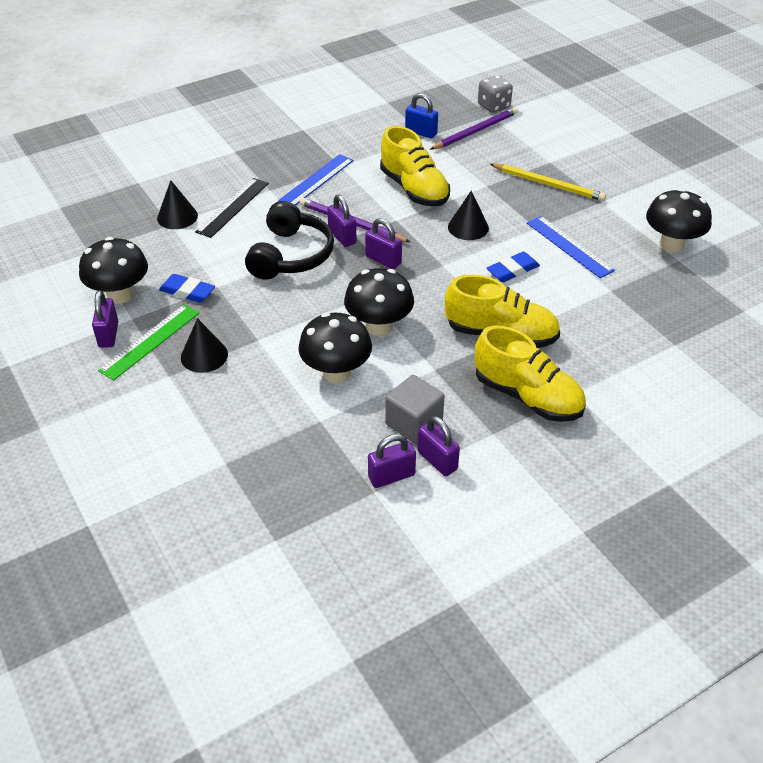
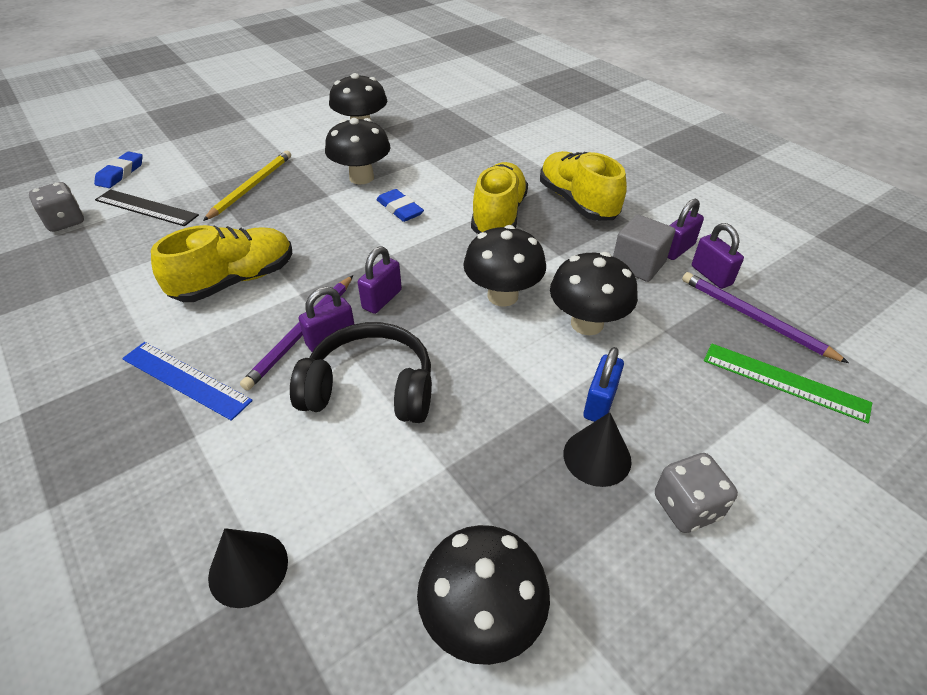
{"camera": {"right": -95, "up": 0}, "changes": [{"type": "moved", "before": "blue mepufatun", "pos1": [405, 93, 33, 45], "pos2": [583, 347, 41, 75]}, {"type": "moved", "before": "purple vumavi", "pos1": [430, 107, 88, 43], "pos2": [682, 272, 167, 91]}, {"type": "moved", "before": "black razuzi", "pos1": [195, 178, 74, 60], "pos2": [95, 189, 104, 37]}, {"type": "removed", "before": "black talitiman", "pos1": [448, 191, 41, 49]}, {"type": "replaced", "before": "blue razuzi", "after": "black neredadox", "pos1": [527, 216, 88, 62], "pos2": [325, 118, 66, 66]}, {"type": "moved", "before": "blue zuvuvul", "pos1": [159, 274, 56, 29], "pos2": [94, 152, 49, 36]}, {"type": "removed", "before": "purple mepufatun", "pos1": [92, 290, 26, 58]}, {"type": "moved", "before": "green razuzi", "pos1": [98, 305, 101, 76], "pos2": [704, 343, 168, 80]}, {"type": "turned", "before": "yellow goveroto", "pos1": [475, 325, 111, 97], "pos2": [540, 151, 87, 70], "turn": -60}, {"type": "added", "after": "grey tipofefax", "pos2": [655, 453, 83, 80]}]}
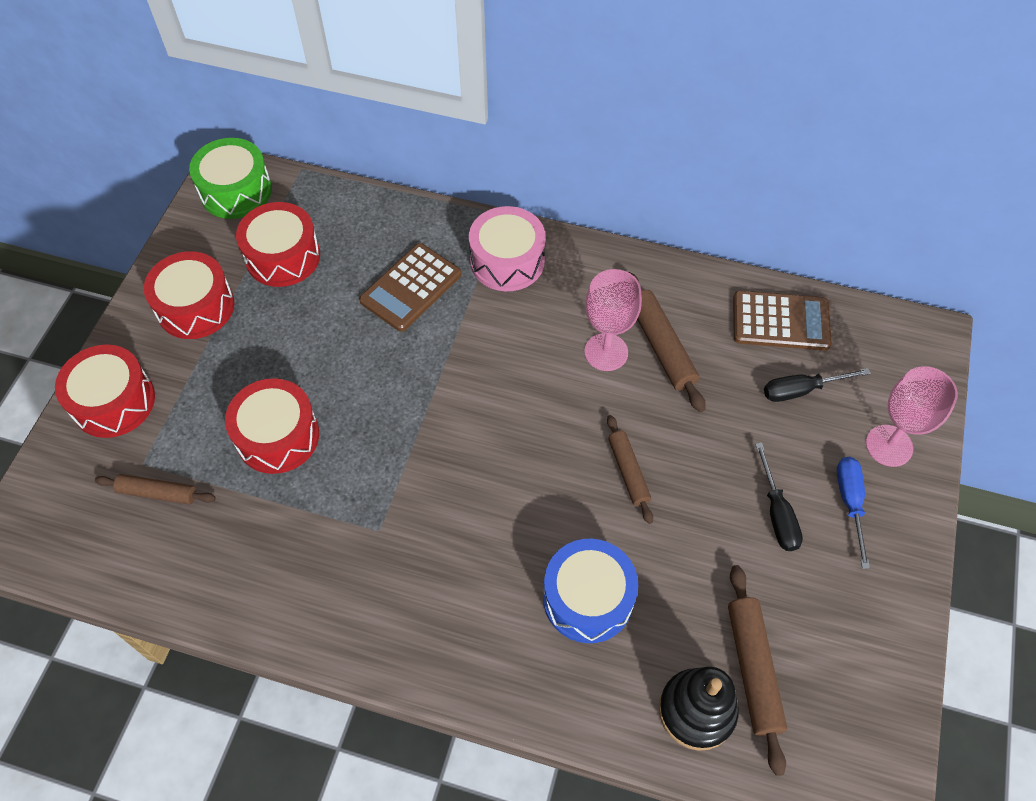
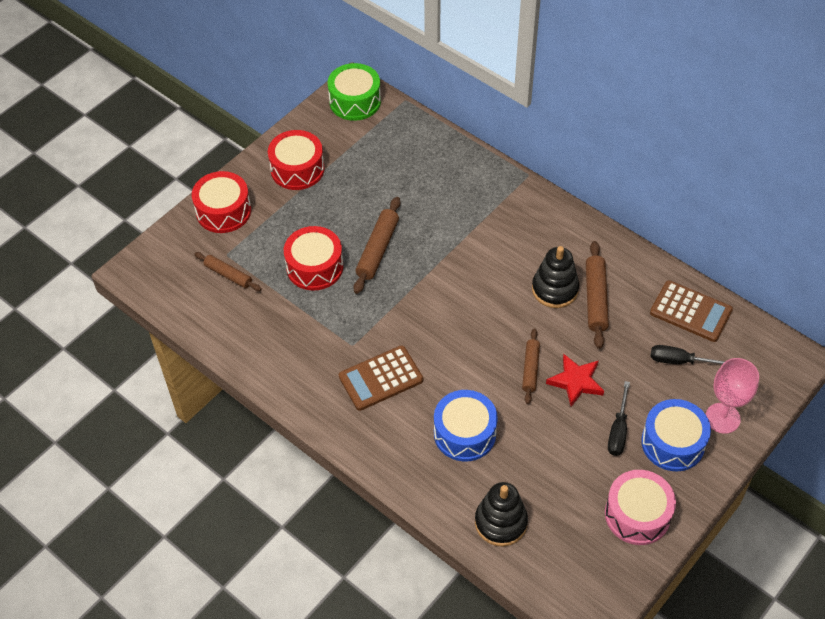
{"camera": {"right": 25, "up": -5}, "changes": [{"type": "removed", "before": "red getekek", "pos1": [236, 202, 84, 85]}, {"type": "moved", "before": "pink getekek", "pos1": [469, 206, 77, 85], "pos2": [605, 470, 71, 75]}, {"type": "moved", "before": "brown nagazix", "pos1": [359, 243, 102, 89], "pos2": [339, 345, 84, 66]}, {"type": "replaced", "before": "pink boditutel", "after": "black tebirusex", "pos1": [584, 269, 58, 102], "pos2": [532, 246, 47, 62]}, {"type": "replaced", "before": "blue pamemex", "after": "blue getekek", "pos1": [837, 457, 33, 112], "pos2": [641, 399, 70, 72]}, {"type": "moved", "before": "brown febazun", "pos1": [728, 565, 59, 211], "pos2": [353, 197, 47, 97]}, {"type": "added", "after": "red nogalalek", "pos2": [546, 354, 58, 53]}]}
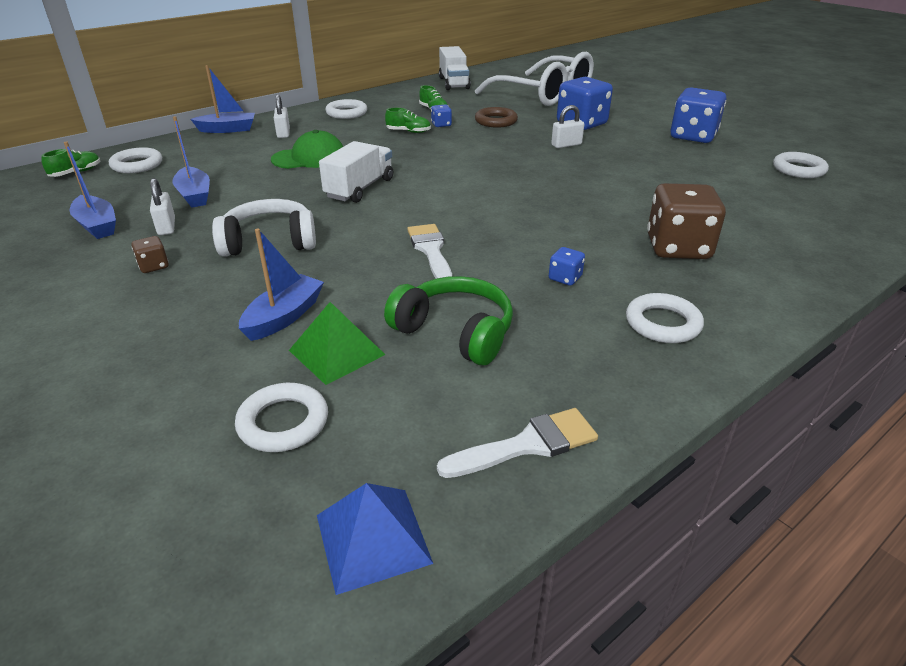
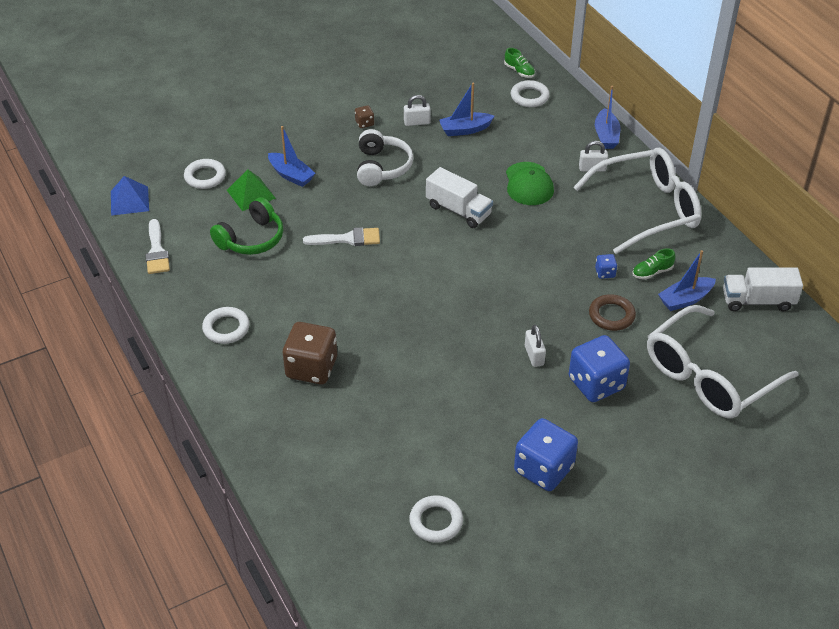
{"camera": {"right": 100, "up": 10}, "changes": [{"type": "replaced", "before": "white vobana", "after": "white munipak", "pos1": [325, 99, 42, 20], "pos2": [573, 148, 129, 106]}, {"type": "removed", "before": "green goveroto", "pos1": [385, 108, 46, 25]}, {"type": "moved", "before": "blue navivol", "pos1": [64, 142, 52, 97], "pos2": [658, 250, 58, 61]}, {"type": "removed", "before": "blue tipofefax", "pos1": [549, 247, 36, 39]}]}
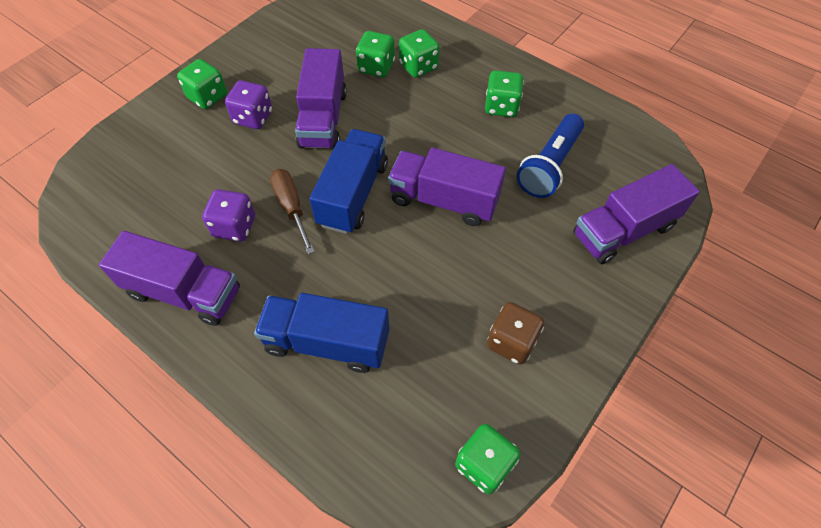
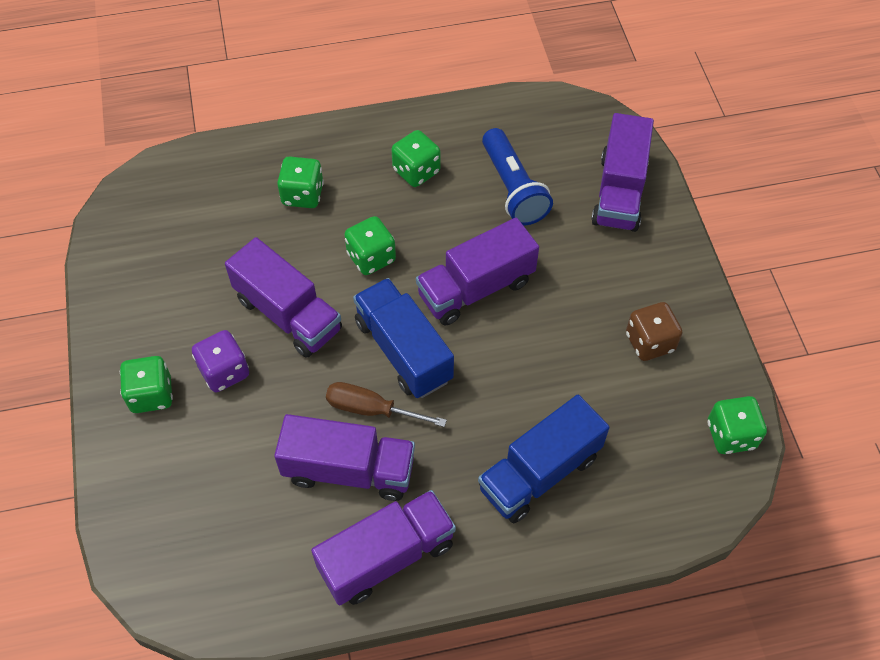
{"camera": {"right": -50, "up": 0}, "changes": [{"type": "moved", "before": "green tipofefax", "pos1": [356, 31, 39, 46], "pos2": [344, 216, 52, 59]}, {"type": "replaced", "before": "purple tipofefax", "after": "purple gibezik", "pos1": [202, 189, 53, 53], "pos2": [274, 414, 141, 87]}]}
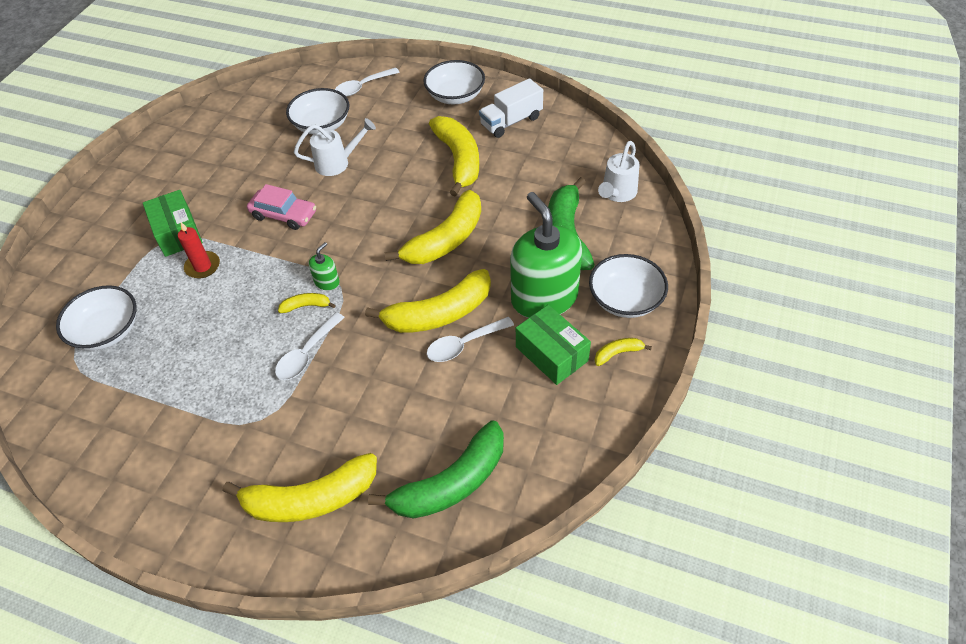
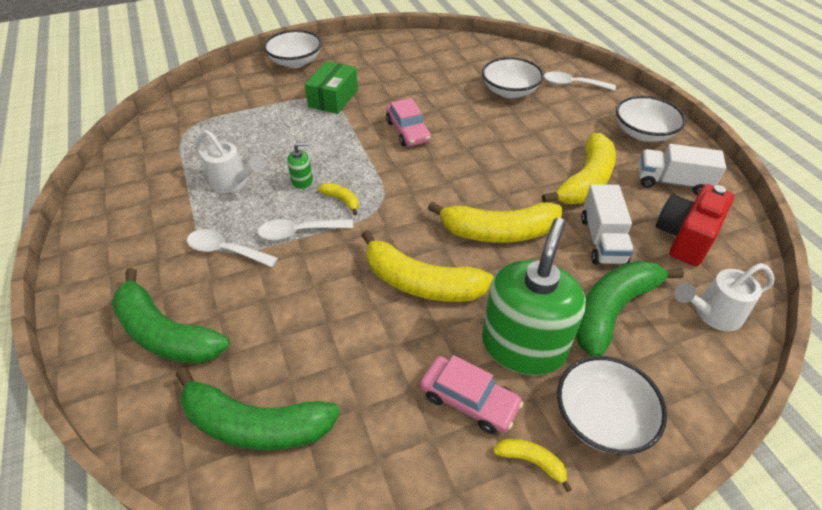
{"camera": {"right": 45, "up": -5}, "changes": [{"type": "moved", "before": "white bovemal", "pos1": [294, 118, 82, 58], "pos2": [195, 130, 70, 63]}, {"type": "removed", "before": "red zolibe", "pos1": [178, 222, 42, 56]}, {"type": "moved", "before": "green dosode", "pos1": [309, 242, 31, 49], "pos2": [287, 142, 26, 47]}, {"type": "moved", "before": "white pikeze", "pos1": [56, 285, 81, 66], "pos2": [264, 30, 58, 38]}, {"type": "replaced", "before": "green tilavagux", "after": "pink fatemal", "pos1": [516, 305, 75, 80], "pos2": [420, 355, 103, 79]}, {"type": "moved", "before": "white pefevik", "pos1": [427, 317, 87, 45], "pos2": [187, 229, 91, 38]}, {"type": "recoloured", "before": "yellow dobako", "after": "green dobako", "pos1": [223, 453, 154, 69], "pos2": [112, 268, 118, 96]}, {"type": "added", "after": "white gibezik", "pos2": [581, 184, 53, 81]}, {"type": "added", "after": "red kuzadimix", "pos2": [656, 184, 78, 82]}]}
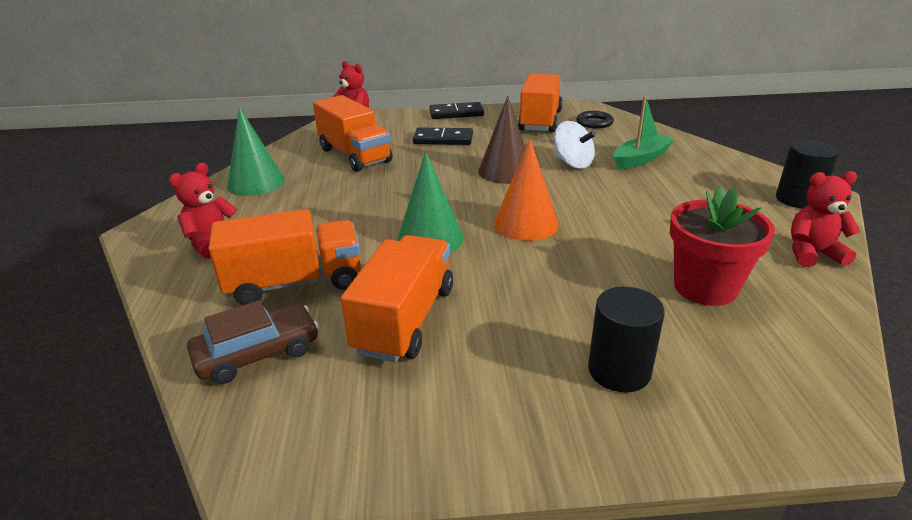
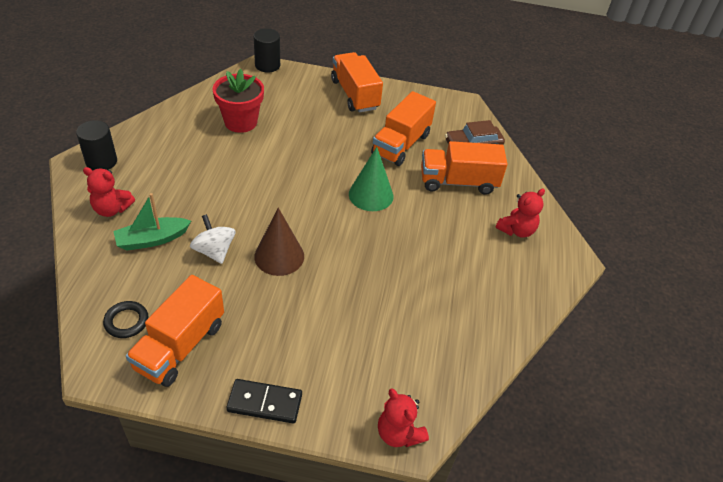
{"camera": {"right": -170, "up": 15}, "changes": [{"type": "moved", "before": "orange gibezik", "pos1": [313, 95, 80, 77], "pos2": [331, 52, 52, 61]}, {"type": "removed", "before": "green talitiman", "pos1": [227, 107, 58, 89]}, {"type": "removed", "before": "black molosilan", "pos1": [413, 128, 60, 17]}, {"type": "removed", "before": "orange talitiman", "pos1": [494, 139, 65, 102]}, {"type": "moved", "before": "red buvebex", "pos1": [791, 171, 70, 96], "pos2": [83, 167, 52, 50]}, {"type": "moved", "before": "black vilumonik", "pos1": [588, 287, 77, 105], "pos2": [253, 29, 27, 43]}]}
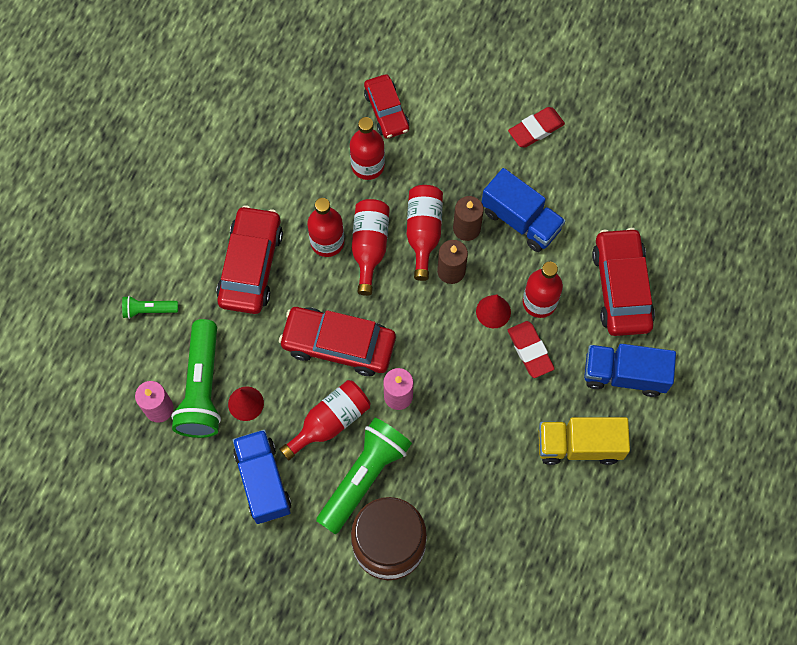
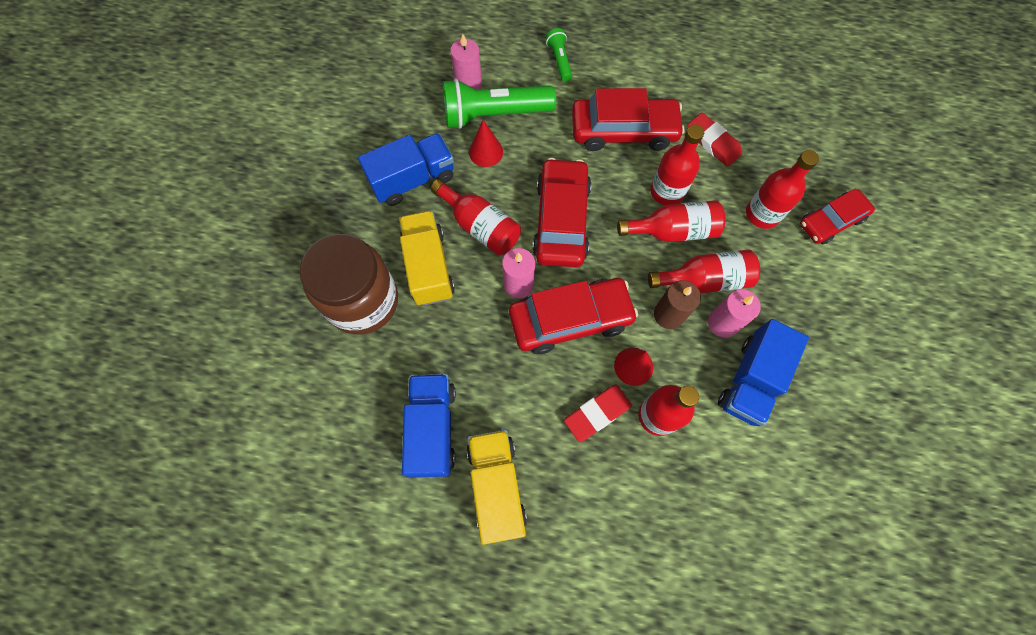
{"camera": {"right": 80, "up": 0}, "changes": [{"type": "moved", "before": "red zuvuvul", "pos1": [508, 107, 57, 40], "pos2": [688, 113, 54, 54]}, {"type": "recoloured", "before": "brown zolibe", "after": "pink zolibe", "pos1": [453, 196, 31, 45], "pos2": [708, 289, 53, 49]}, {"type": "moved", "before": "red fatemal", "pos1": [592, 228, 63, 108], "pos2": [509, 278, 129, 76]}, {"type": "moved", "before": "blue gibezik", "pos1": [584, 344, 92, 53], "pos2": [402, 374, 54, 104]}, {"type": "replaced", "before": "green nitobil", "after": "yellow gibezik", "pos1": [316, 418, 96, 116], "pos2": [399, 210, 56, 96]}]}
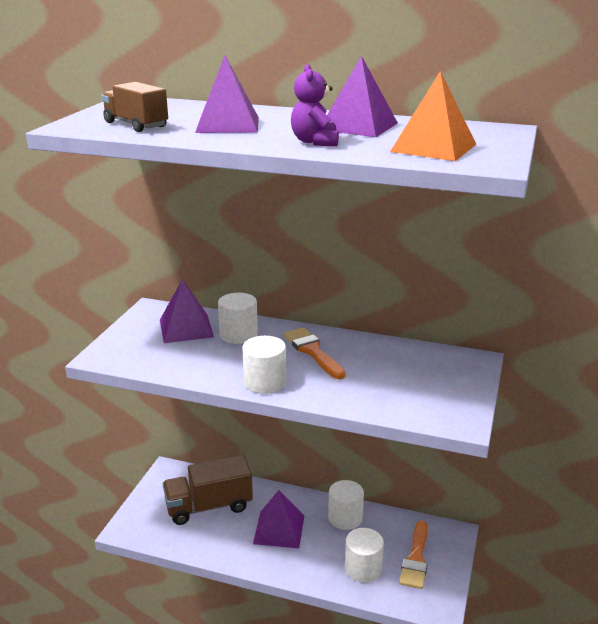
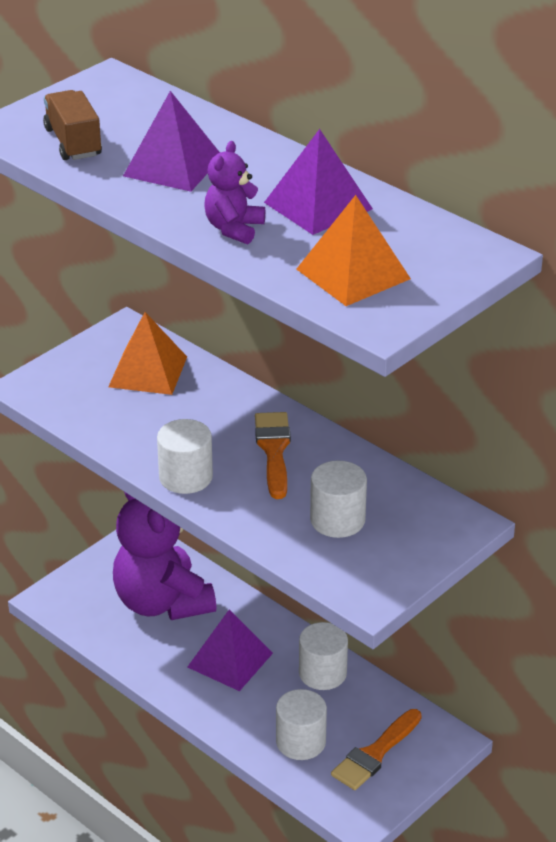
{"camera": {"right": 25, "up": 10}, "changes": [{"type": "recoloured", "before": "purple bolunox", "after": "orange bolunox", "pos1": [160, 279, 54, 64], "pos2": [108, 312, 79, 83]}, {"type": "moved", "before": "white vilumonik", "pos1": [218, 293, 40, 51], "pos2": [310, 460, 57, 78]}, {"type": "replaced", "before": "brown gibezik", "after": "purple buvebex", "pos1": [163, 455, 90, 70], "pos2": [113, 492, 103, 128]}]}
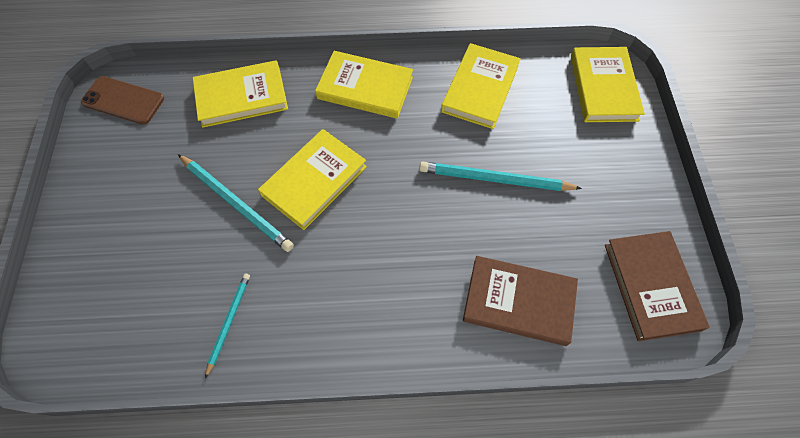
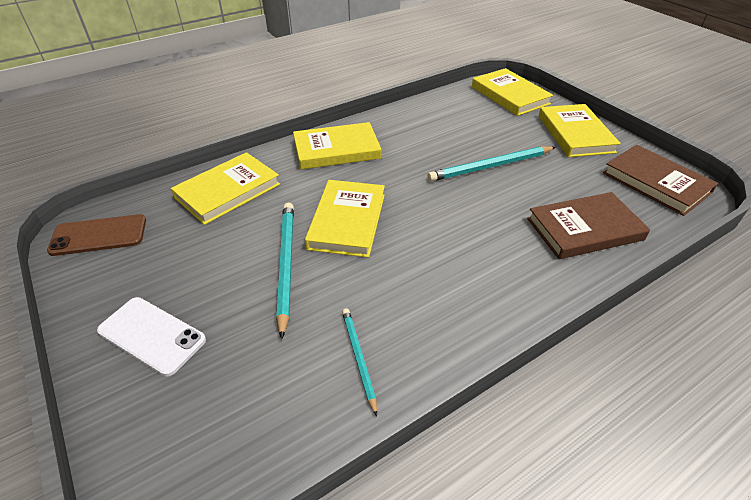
{"camera": {"right": -30, "up": -20}, "changes": [{"type": "moved", "before": "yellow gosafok", "pos1": [441, 43, 80, 86], "pos2": [539, 104, 82, 53]}, {"type": "turned", "before": "turquoise vumavi", "pos1": [178, 154, 116, 98], "pos2": [276, 203, 18, 136], "turn": -105}, {"type": "added", "after": "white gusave", "pos2": [97, 297, 109, 79]}]}
